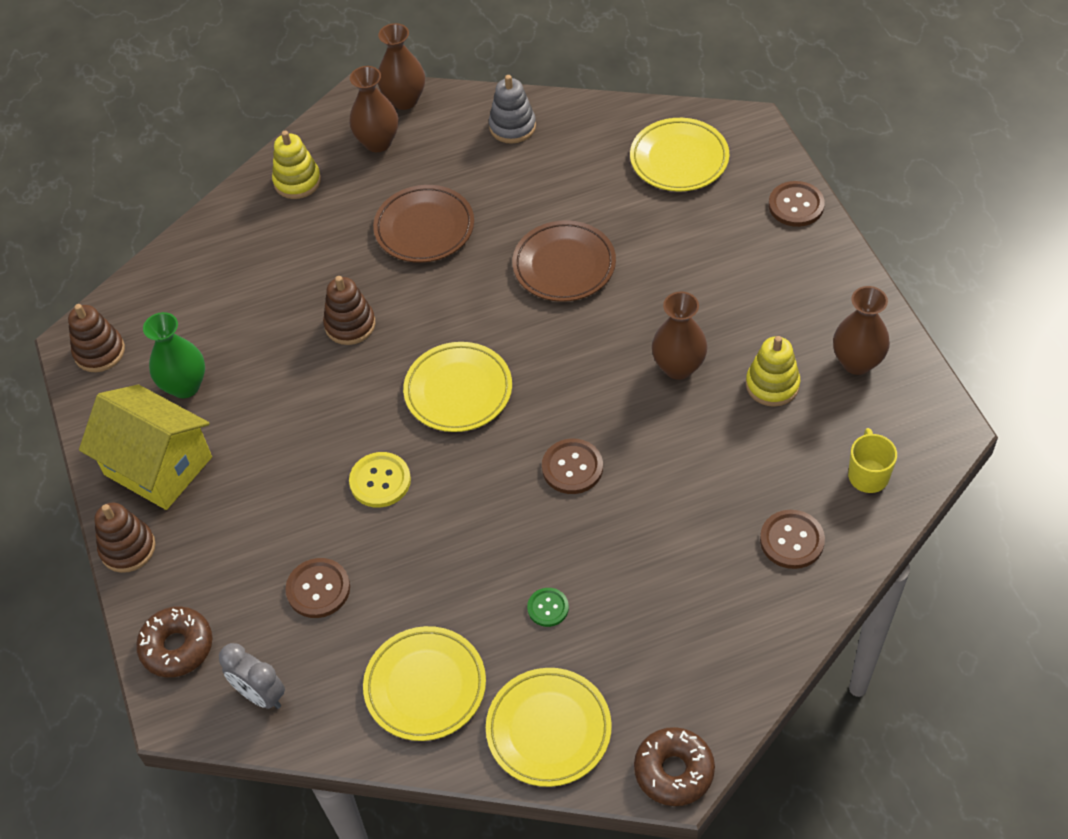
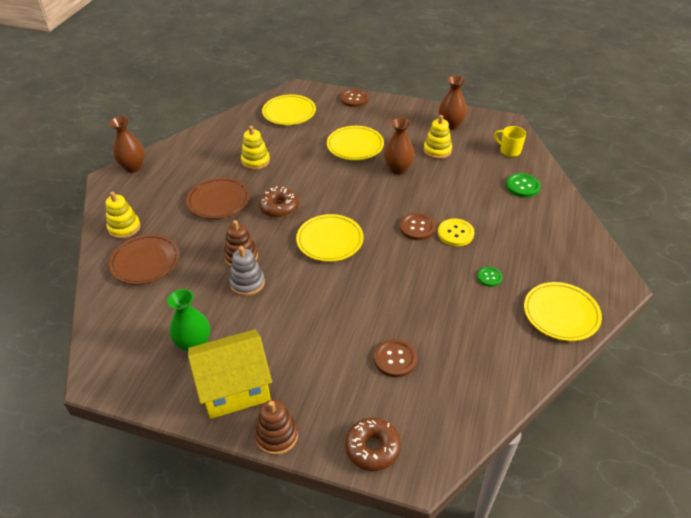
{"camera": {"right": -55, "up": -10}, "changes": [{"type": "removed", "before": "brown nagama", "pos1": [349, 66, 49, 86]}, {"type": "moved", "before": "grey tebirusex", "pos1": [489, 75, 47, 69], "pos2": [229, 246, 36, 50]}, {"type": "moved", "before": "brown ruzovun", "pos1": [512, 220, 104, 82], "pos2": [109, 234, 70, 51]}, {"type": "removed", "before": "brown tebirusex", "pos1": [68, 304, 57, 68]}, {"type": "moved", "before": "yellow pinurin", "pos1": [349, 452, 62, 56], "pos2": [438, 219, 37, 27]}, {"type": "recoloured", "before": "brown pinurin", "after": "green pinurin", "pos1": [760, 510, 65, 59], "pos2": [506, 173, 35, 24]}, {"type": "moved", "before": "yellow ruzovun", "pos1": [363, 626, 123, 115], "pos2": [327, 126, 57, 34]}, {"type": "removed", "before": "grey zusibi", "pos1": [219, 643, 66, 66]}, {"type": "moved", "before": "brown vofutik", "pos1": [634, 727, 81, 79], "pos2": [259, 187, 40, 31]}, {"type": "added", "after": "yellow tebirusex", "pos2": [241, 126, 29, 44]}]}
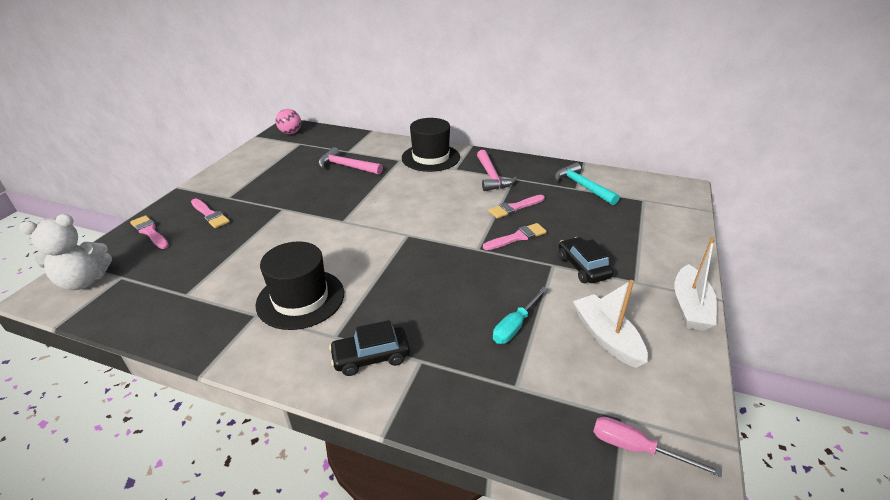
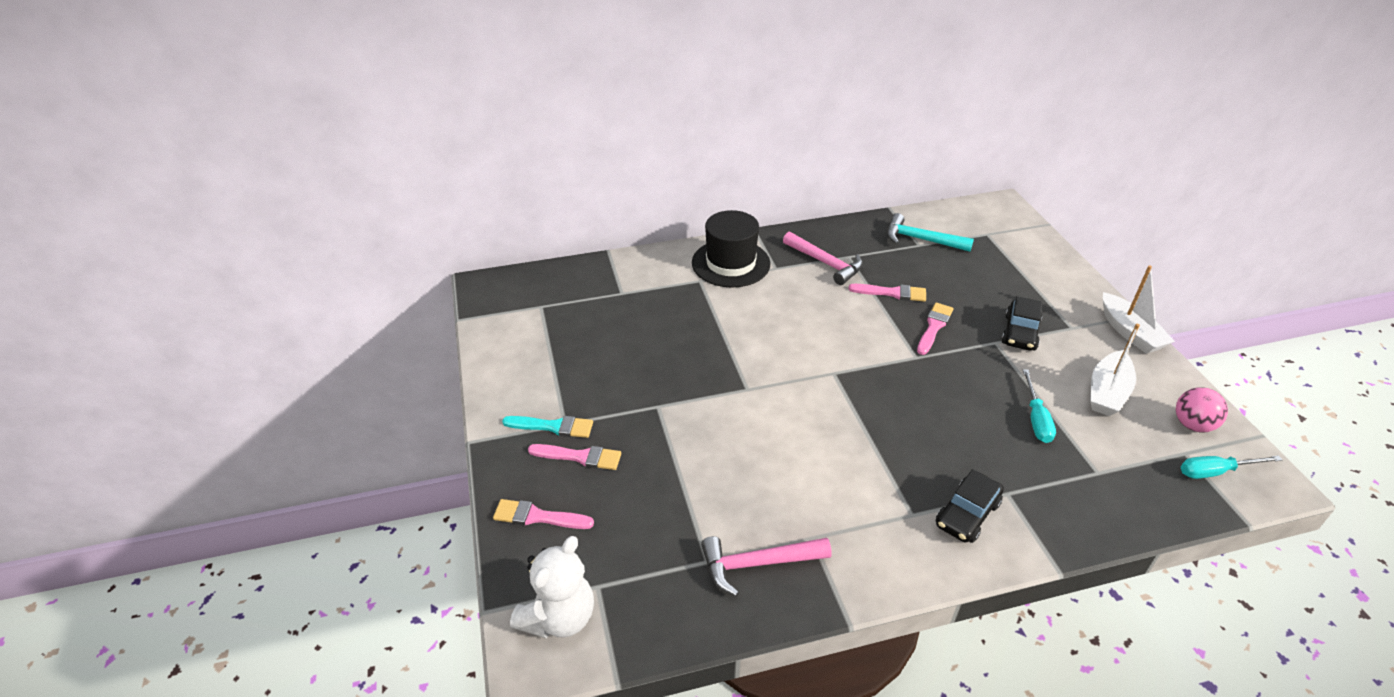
{"camera": {"right": -35, "up": 5}, "changes": [{"type": "moved", "before": "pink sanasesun", "pos1": [276, 109, 25, 25], "pos2": [1176, 387, 52, 46]}, {"type": "moved", "before": "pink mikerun", "pos1": [318, 147, 65, 28], "pos2": [701, 536, 131, 60]}, {"type": "turned", "before": "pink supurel", "pos1": [488, 195, 57, 24], "pos2": [848, 284, 78, 18], "turn": -105}, {"type": "turned", "before": "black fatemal", "pos1": [559, 237, 55, 46], "pos2": [1001, 296, 41, 55], "turn": -105}, {"type": "removed", "before": "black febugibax", "pos1": [255, 242, 89, 88]}, {"type": "turned", "before": "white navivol", "pos1": [573, 280, 75, 88], "pos2": [1090, 324, 50, 92], "turn": -90}, {"type": "recoloured", "before": "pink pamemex", "after": "turquoise pamemex", "pos1": [593, 417, 129, 60], "pos2": [1181, 455, 101, 24]}, {"type": "added", "after": "turquoise supurel", "pos2": [502, 416, 91, 22]}]}
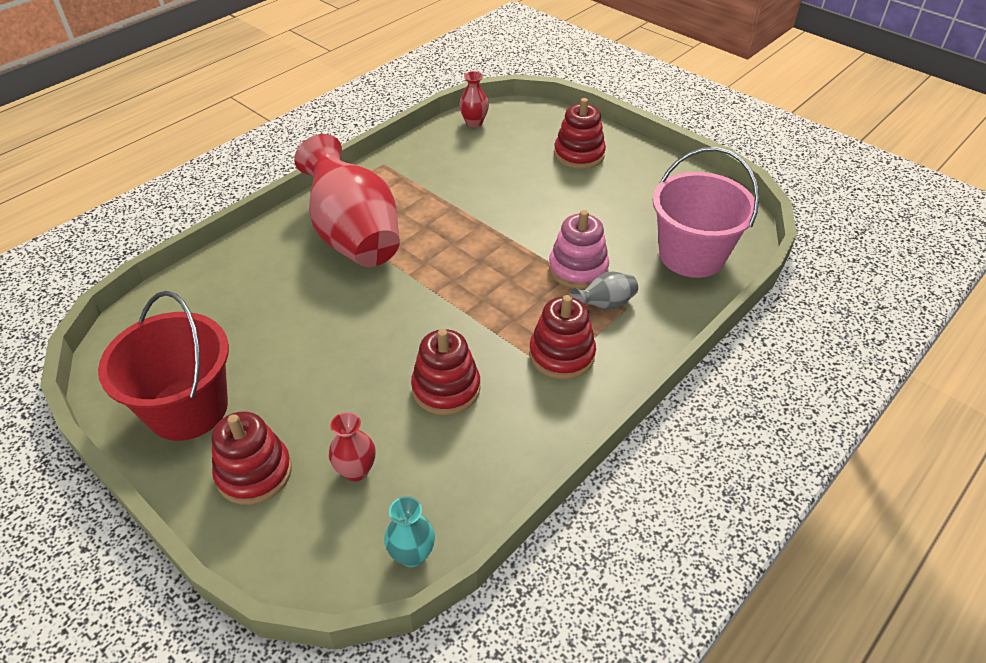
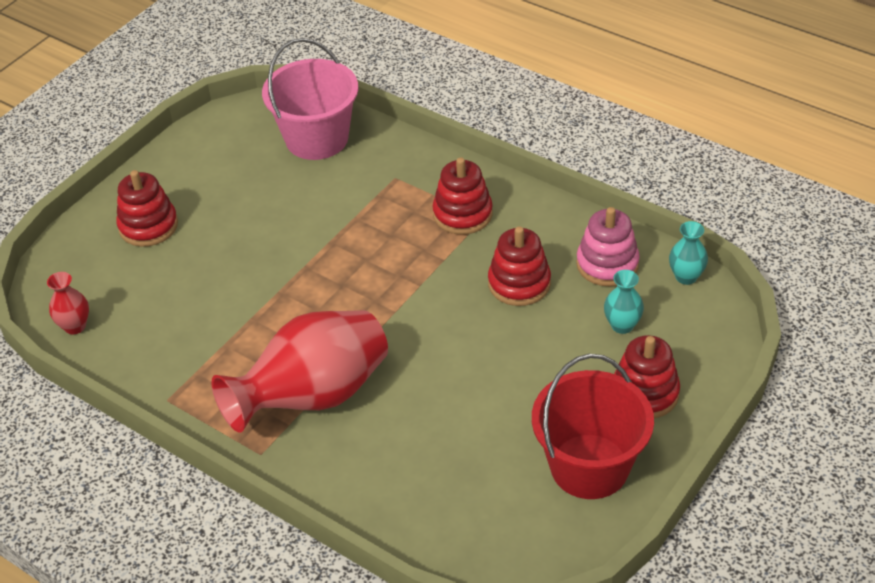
{"camera": {"right": -95, "up": 0}, "changes": [{"type": "moved", "before": "pink tebirusex", "pos1": [549, 210, 60, 79], "pos2": [576, 207, 64, 79]}, {"type": "removed", "before": "grey nagama", "pos1": [570, 272, 68, 37]}, {"type": "recoloured", "before": "red nagama", "after": "turquoise nagama", "pos1": [329, 412, 47, 69], "pos2": [604, 270, 40, 64]}]}
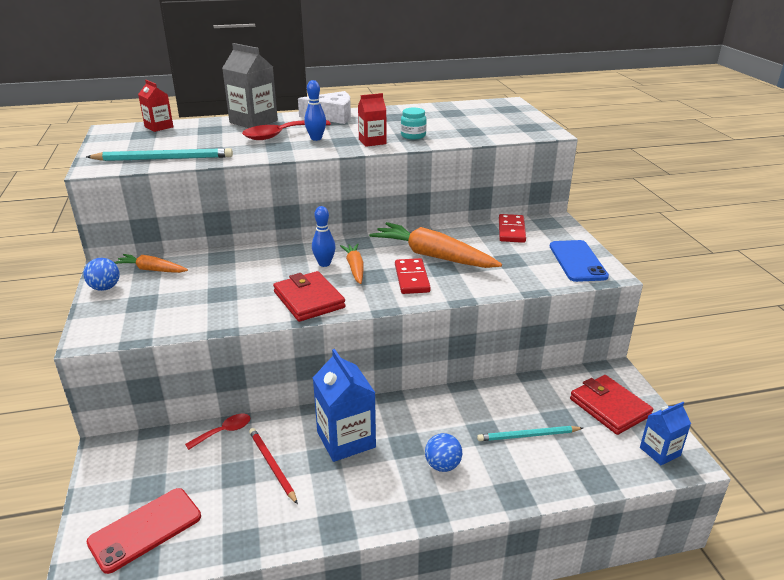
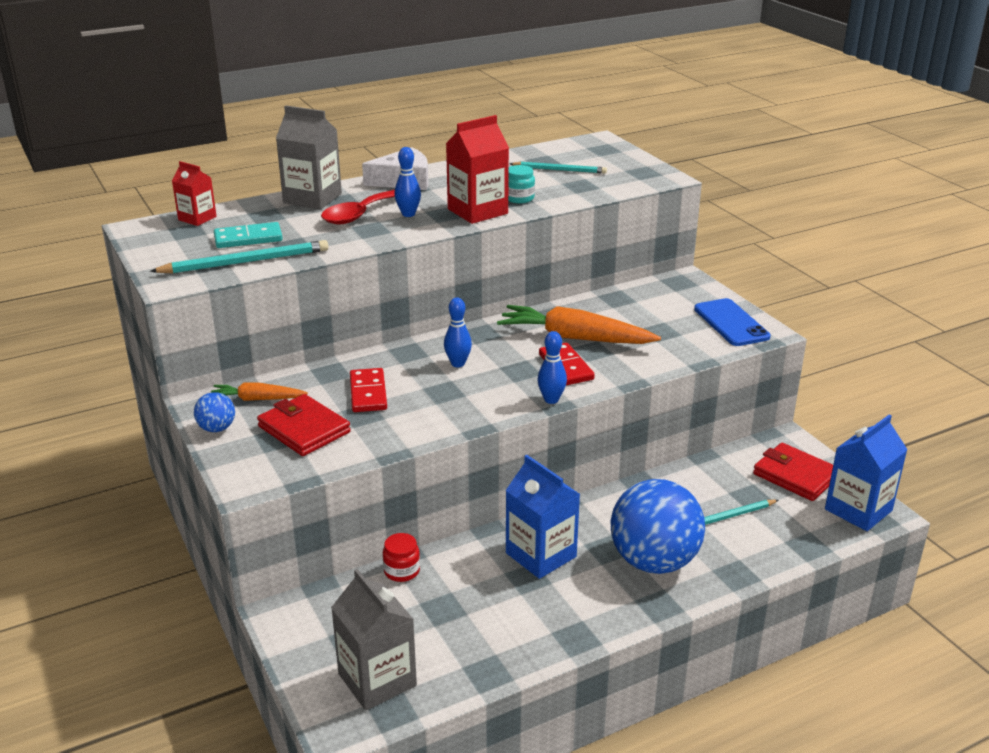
{"camera": {"right": -15, "up": 0}, "changes": [{"type": "resized", "before": "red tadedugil", "pos1": [358, 93, 28, 54], "pos2": [446, 115, 63, 109], "scale": 1.67}, {"type": "moved", "before": "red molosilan", "pos1": [499, 214, 27, 29], "pos2": [350, 368, 37, 44]}, {"type": "removed", "before": "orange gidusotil", "pos1": [340, 243, 24, 41]}, {"type": "moved", "before": "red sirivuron", "pos1": [273, 271, 73, 51], "pos2": [257, 394, 94, 62]}, {"type": "resized", "before": "blue tadedugil", "pos1": [640, 402, 51, 63], "pos2": [825, 414, 83, 117], "scale": 1.67}, {"type": "replaced", "before": "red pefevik", "after": "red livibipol", "pos1": [185, 414, 65, 36], "pos2": [383, 533, 37, 49]}, {"type": "removed", "before": "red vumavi", "pos1": [249, 428, 49, 76]}, {"type": "resized", "before": "blue sanasesun", "pos1": [425, 433, 37, 39], "pos2": [610, 479, 95, 95], "scale": 2.31}, {"type": "replaced", "before": "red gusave", "after": "grey tadedugil", "pos1": [86, 488, 115, 86], "pos2": [331, 569, 86, 142]}, {"type": "added", "after": "turquoise vumavi", "pos2": [510, 162, 97, 12]}, {"type": "added", "after": "turquoise molosilan", "pos2": [214, 222, 69, 26]}, {"type": "added", "after": "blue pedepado", "pos2": [537, 331, 30, 73]}]}
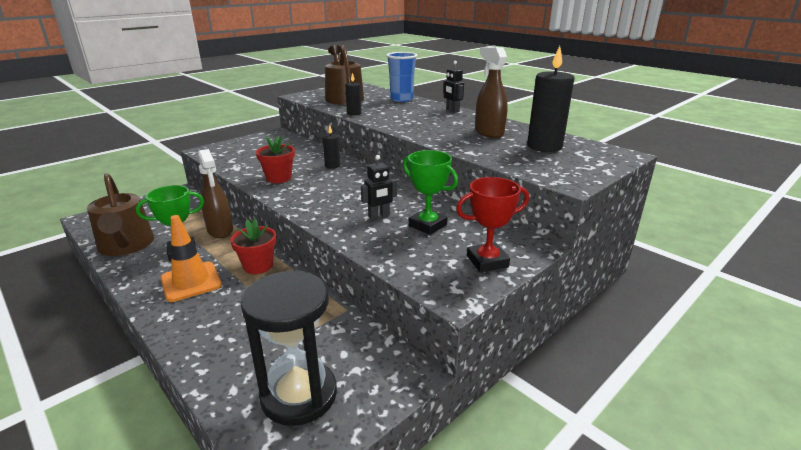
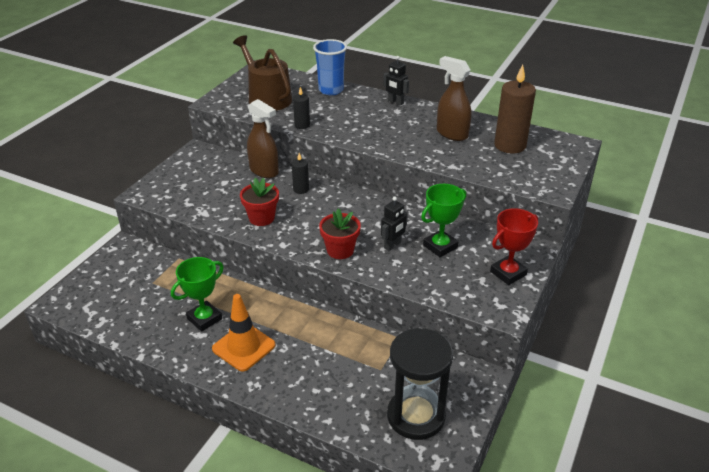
{"camera": {"right": -20, "up": 10}, "changes": [{"type": "recoloured", "before": "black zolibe", "after": "brown zolibe", "pos1": [527, 46, 47, 106], "pos2": [494, 65, 42, 89]}, {"type": "moved", "before": "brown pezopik", "pos1": [198, 149, 35, 89], "pos2": [247, 99, 32, 79]}, {"type": "turned", "before": "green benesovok", "pos1": [403, 150, 55, 85], "pos2": [421, 184, 45, 73], "turn": -60}, {"type": "removed", "before": "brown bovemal", "pos1": [87, 173, 67, 83]}, {"type": "moved", "before": "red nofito", "pos1": [230, 218, 46, 56], "pos2": [319, 208, 42, 51]}]}
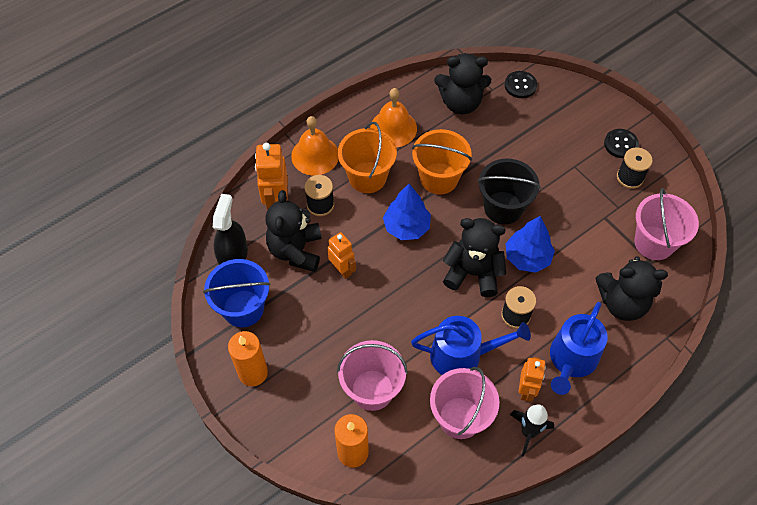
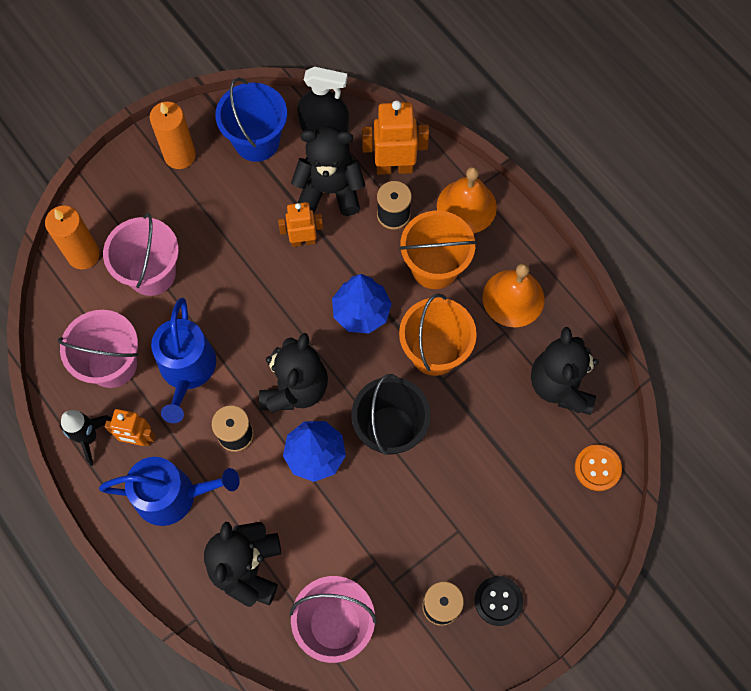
{"camera": {"right": 90, "up": 10}, "changes": [{"type": "recoloured", "before": "black pinurin", "after": "orange pinurin", "pos1": [505, 71, 32, 27], "pos2": [575, 445, 47, 46]}, {"type": "turned", "before": "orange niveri", "pos1": [327, 232, 29, 47], "pos2": [278, 202, 45, 45], "turn": -150}, {"type": "turned", "before": "blue bovemal", "pos1": [550, 302, 58, 93], "pos2": [99, 457, 141, 69], "turn": 150}]}
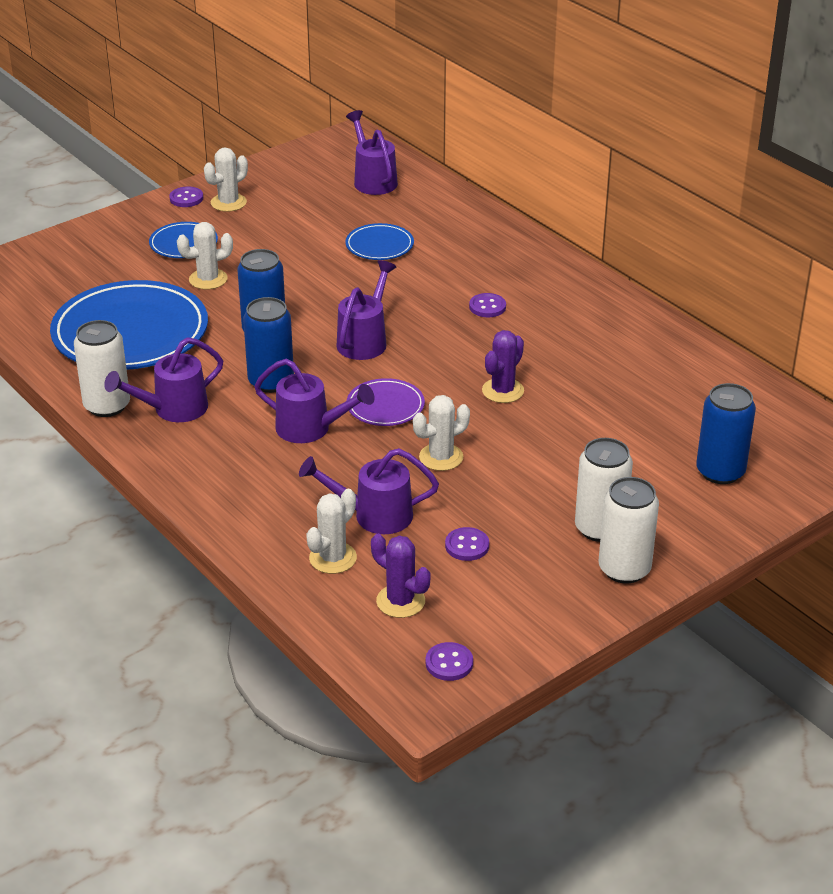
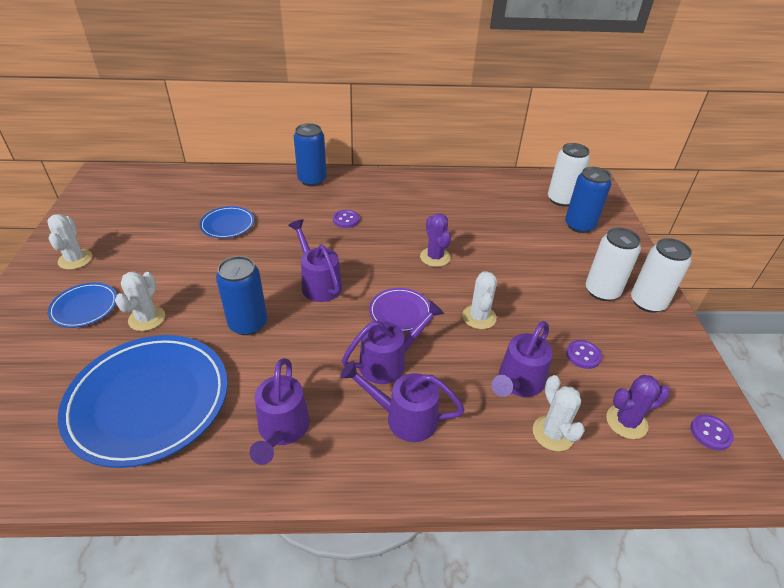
{"camera": {"right": -55, "up": 5}, "changes": [{"type": "moved", "before": "purple bovemal", "pos1": [346, 110, 52, 85], "pos2": [340, 361, 125, 81]}, {"type": "removed", "before": "purple pinurin", "pos1": [169, 187, 34, 20]}, {"type": "moved", "before": "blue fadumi", "pos1": [243, 297, 51, 96], "pos2": [294, 123, 33, 63]}, {"type": "moved", "before": "white fadumi", "pos1": [74, 320, 56, 97], "pos2": [548, 143, 42, 64]}]}
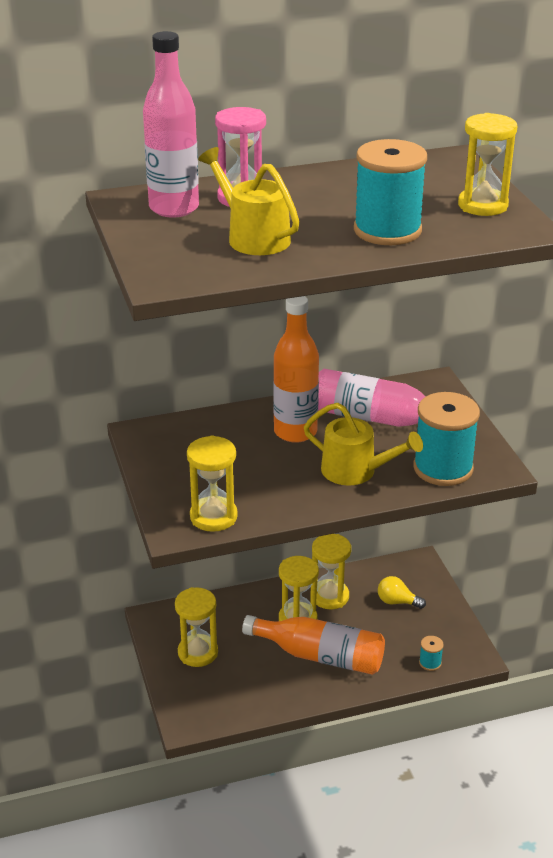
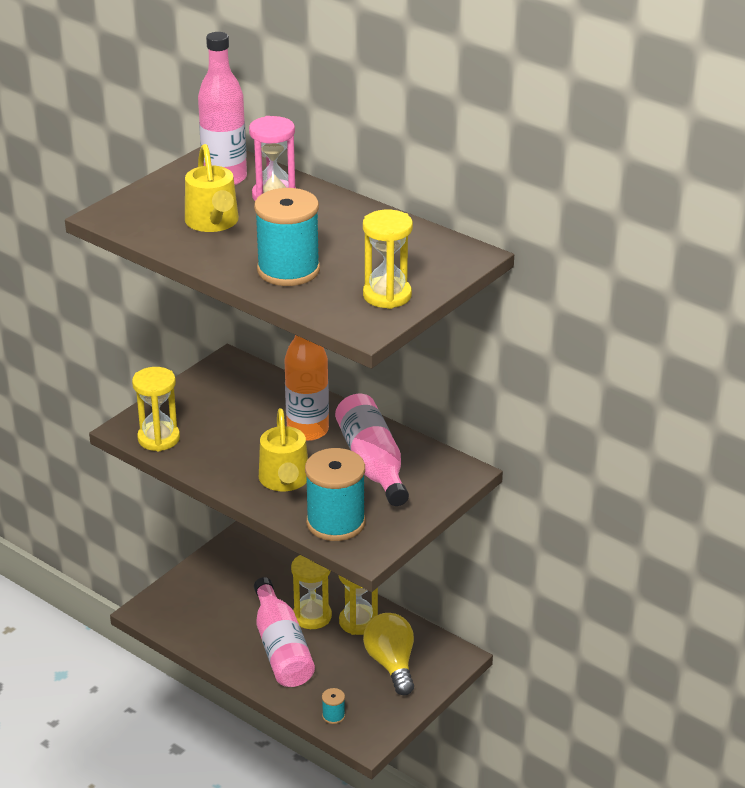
{"camera": {"right": 55, "up": 0}, "changes": [{"type": "turned", "before": "yellow bovemal", "pos1": [198, 147, 102, 108], "pos2": [185, 144, 54, 88], "turn": 150}, {"type": "resized", "before": "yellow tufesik", "pos1": [378, 576, 48, 33], "pos2": [363, 613, 51, 83], "scale": 1.72}, {"type": "removed", "before": "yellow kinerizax", "pos1": [175, 587, 43, 80]}, {"type": "recoloured", "before": "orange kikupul", "after": "pink kikupul", "pos1": [242, 615, 143, 60], "pos2": [254, 577, 61, 110]}]}
